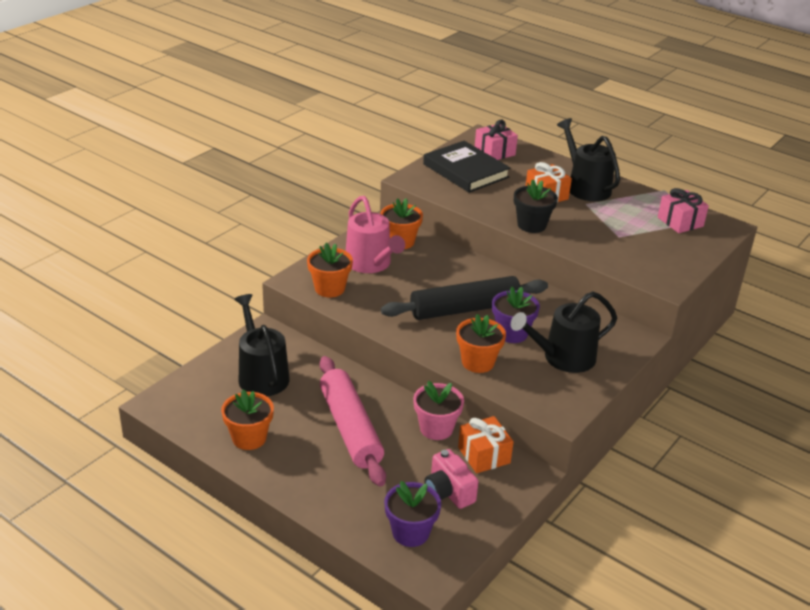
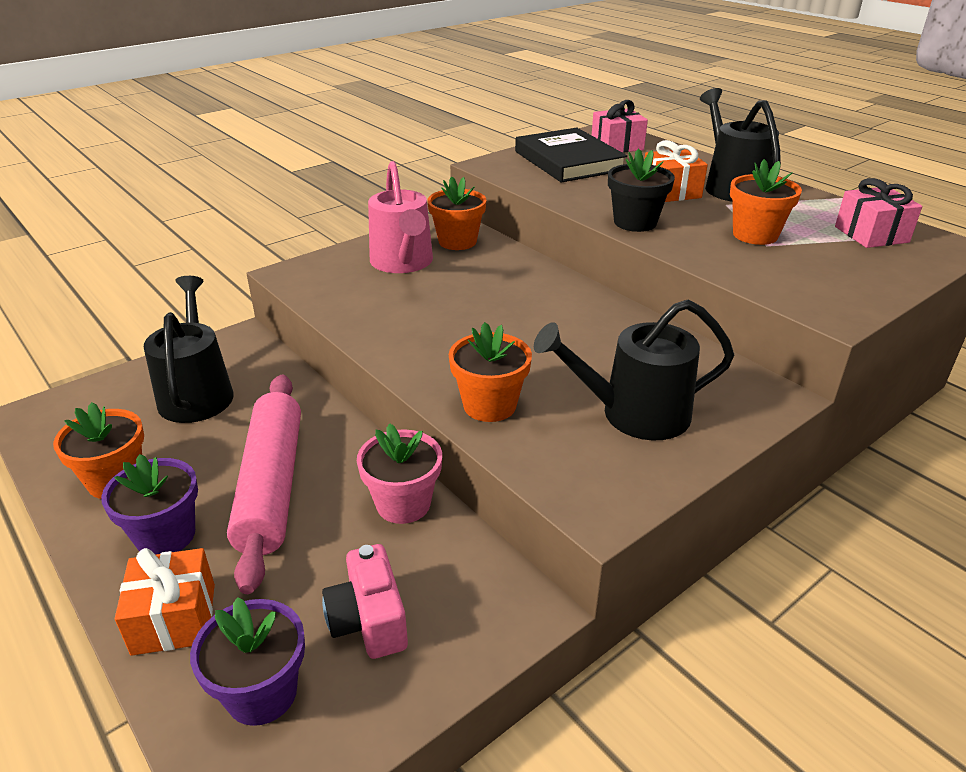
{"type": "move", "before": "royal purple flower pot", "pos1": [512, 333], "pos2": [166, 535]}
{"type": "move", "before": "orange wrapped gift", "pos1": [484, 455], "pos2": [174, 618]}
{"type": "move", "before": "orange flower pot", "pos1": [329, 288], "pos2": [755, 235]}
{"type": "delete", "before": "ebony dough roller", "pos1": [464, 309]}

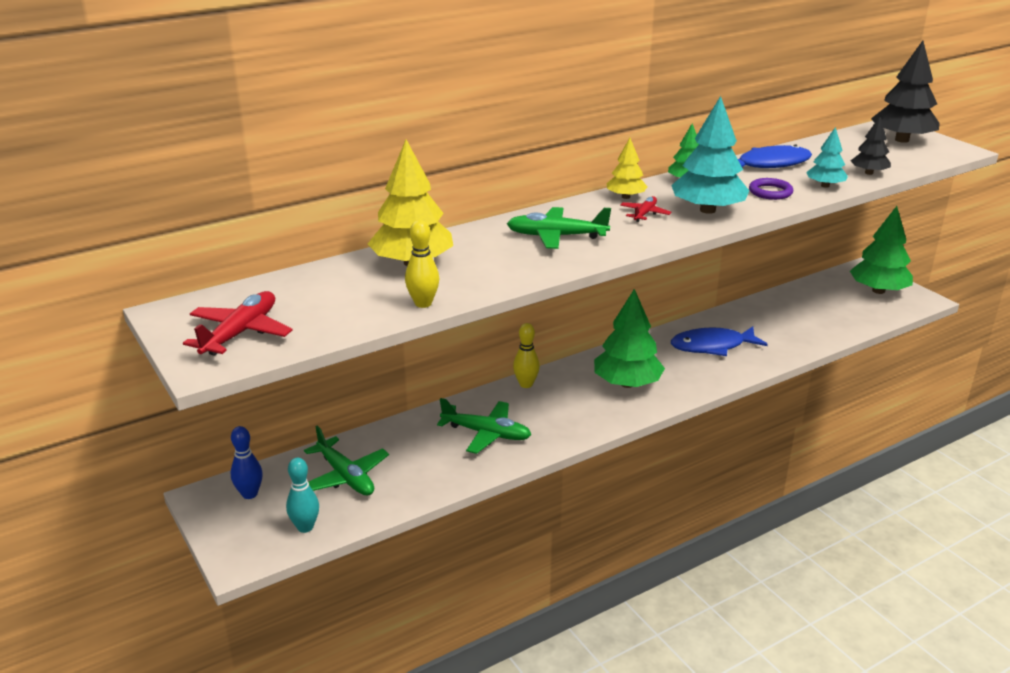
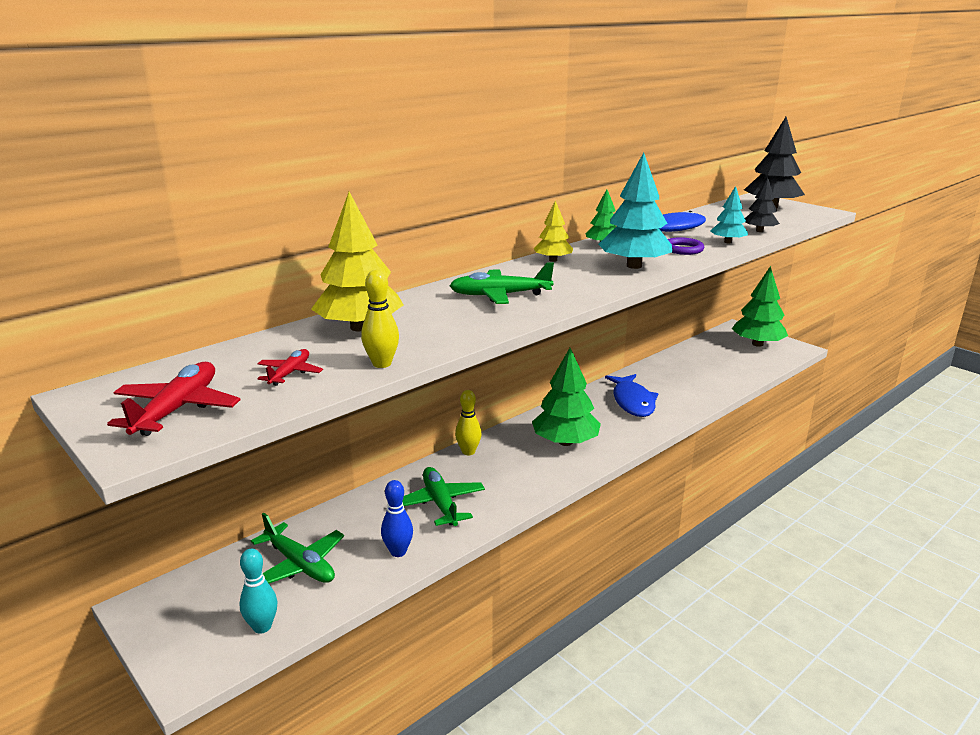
{"type": "move", "before": "crimson aeroplane", "pos1": [644, 214], "pos2": [290, 373]}
{"type": "move", "before": "cobalt bowling pin", "pos1": [249, 494], "pos2": [398, 552]}
{"type": "rotate", "before": "leaf-green aeroplane", "pos1": [486, 434], "pos2": [440, 503], "turn": -120}
{"type": "rotate", "before": "cobalt toy fish", "pos1": [712, 346], "pos2": [632, 402], "turn": -75}

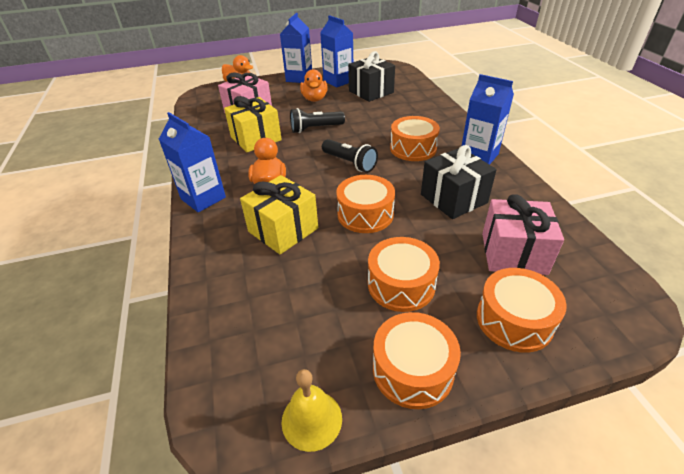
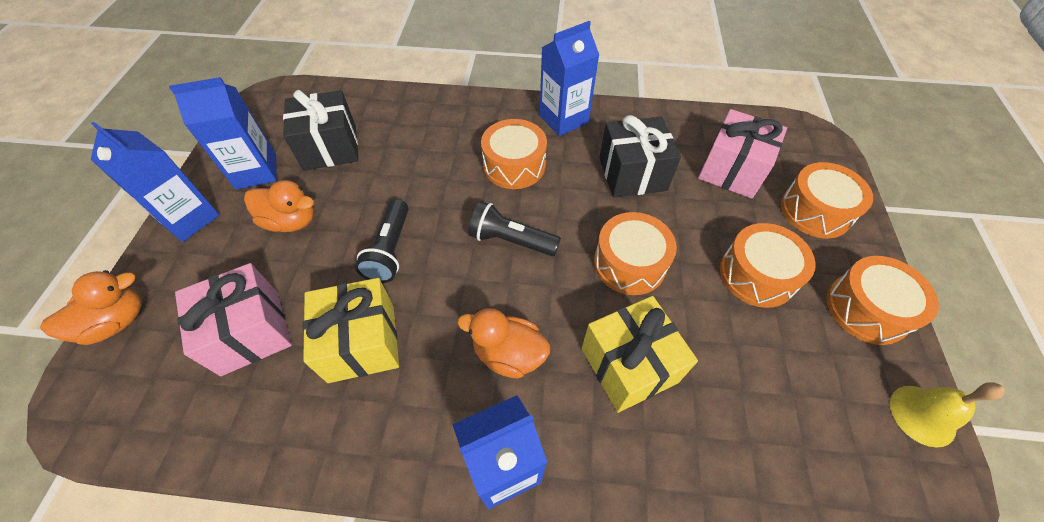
{"type": "rotate", "before": "ebony torch", "pos1": [350, 163], "pos2": [511, 240], "turn": -135}

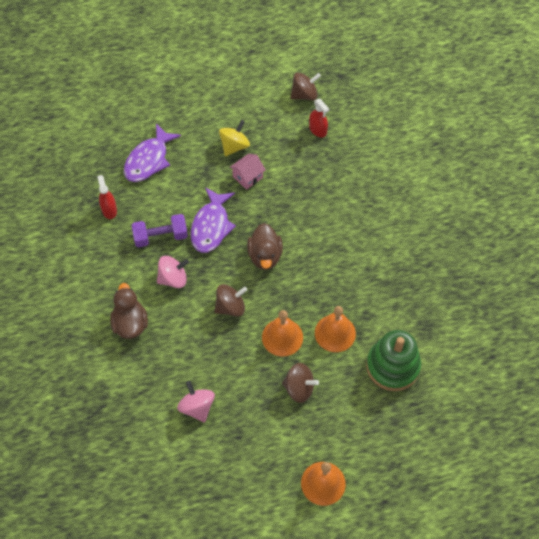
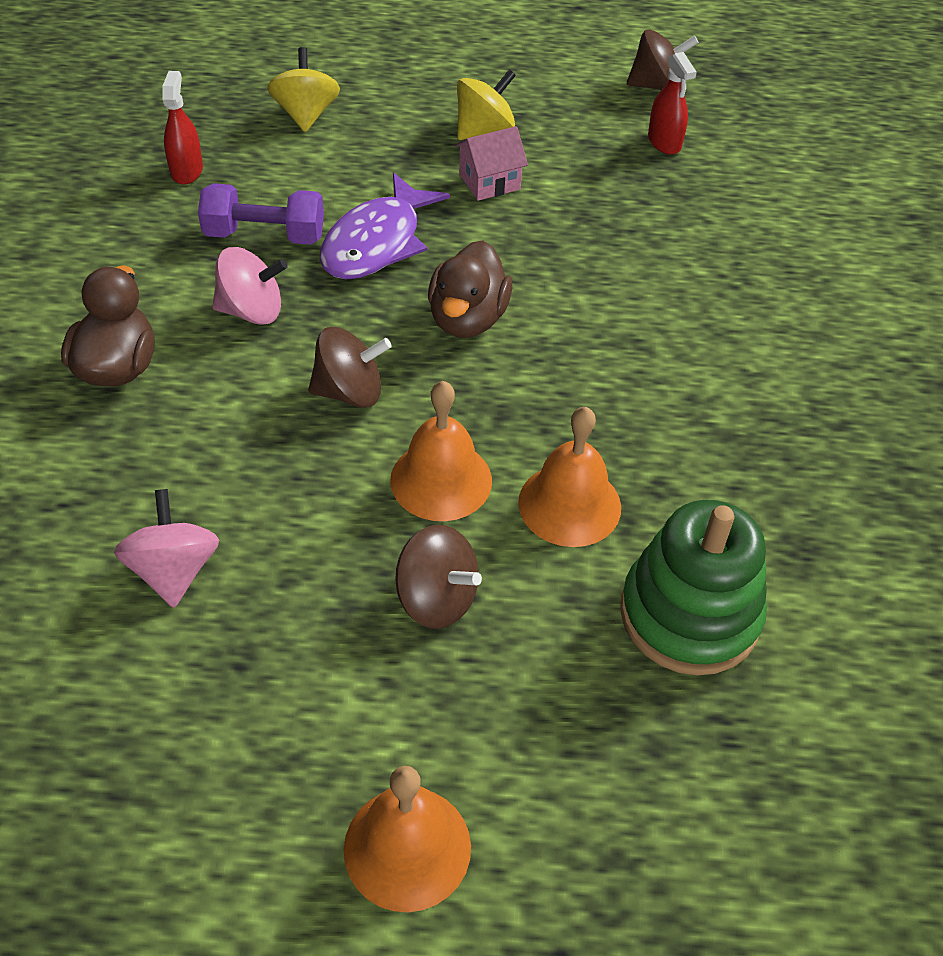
{"type": "replace", "before": "royal purple toy fish", "after": "yellow toy top", "pos1": [149, 160], "pos2": [306, 115]}

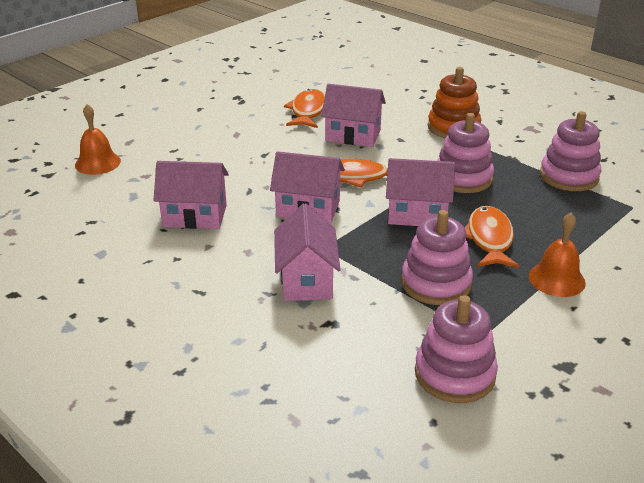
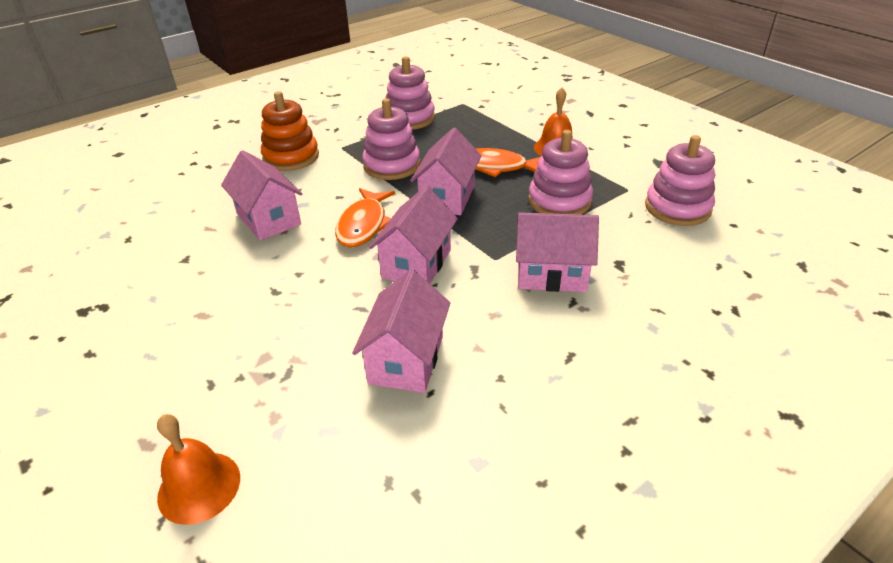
{"type": "rotate", "before": "rosy cottage", "pos1": [353, 135], "pos2": [268, 219], "turn": -60}
{"type": "delete", "before": "orange toy fish", "pos1": [308, 111]}

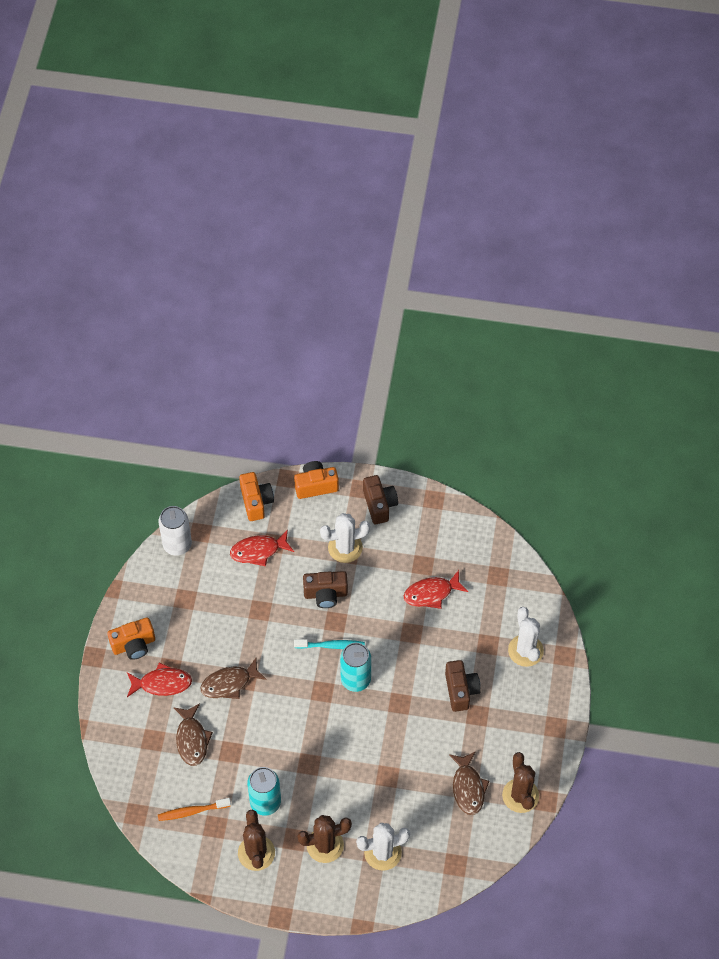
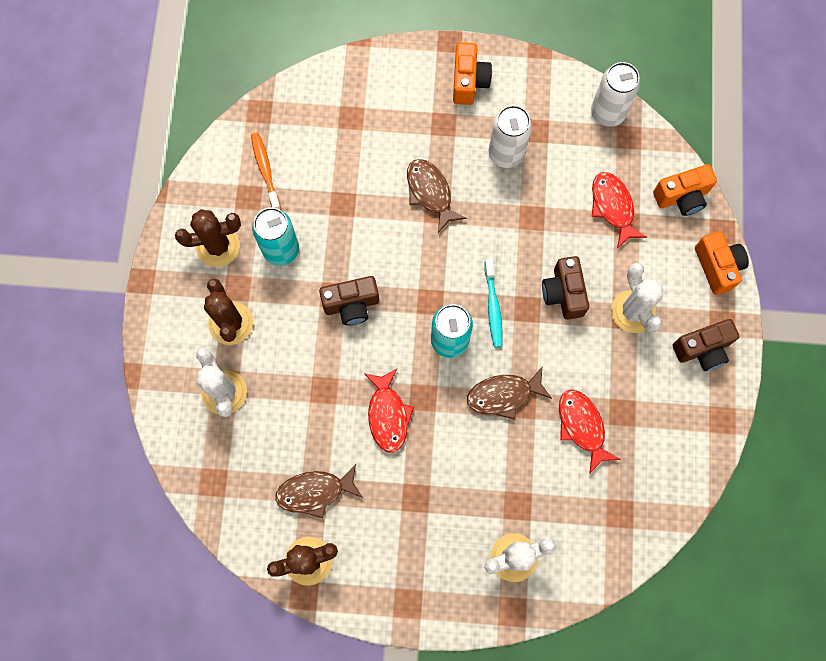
{"type": "move", "before": "dark brown photo camera", "pos1": [461, 690], "pos2": [351, 305]}
{"type": "move", "before": "crimson toy fish", "pos1": [162, 683], "pos2": [388, 415]}
{"type": "rotate", "before": "orange photo camera", "pos1": [134, 645], "pos2": [469, 82], "turn": -150}
{"type": "move", "before": "dark brown toy fish", "pos1": [192, 739], "pos2": [503, 395]}
{"type": "insert", "after": "white soda can", "pos2": [506, 153]}

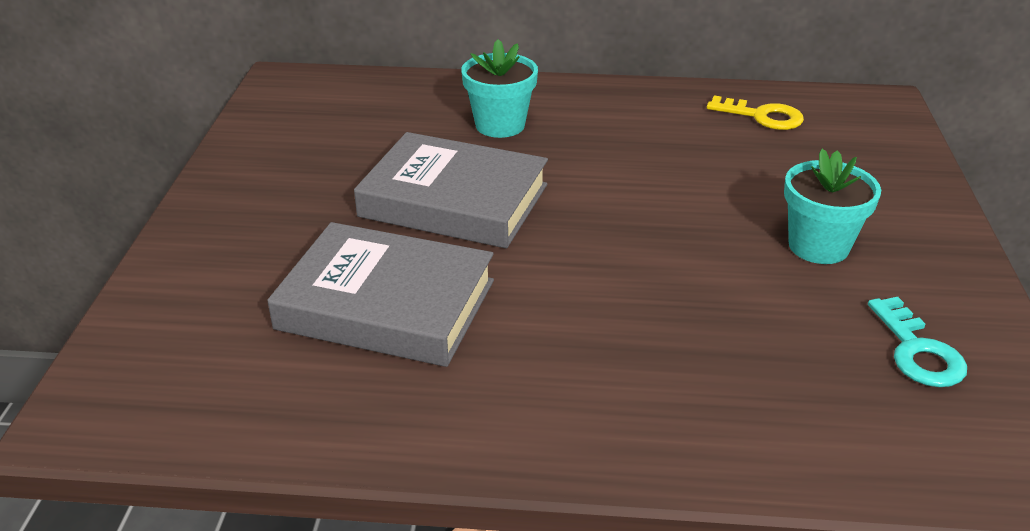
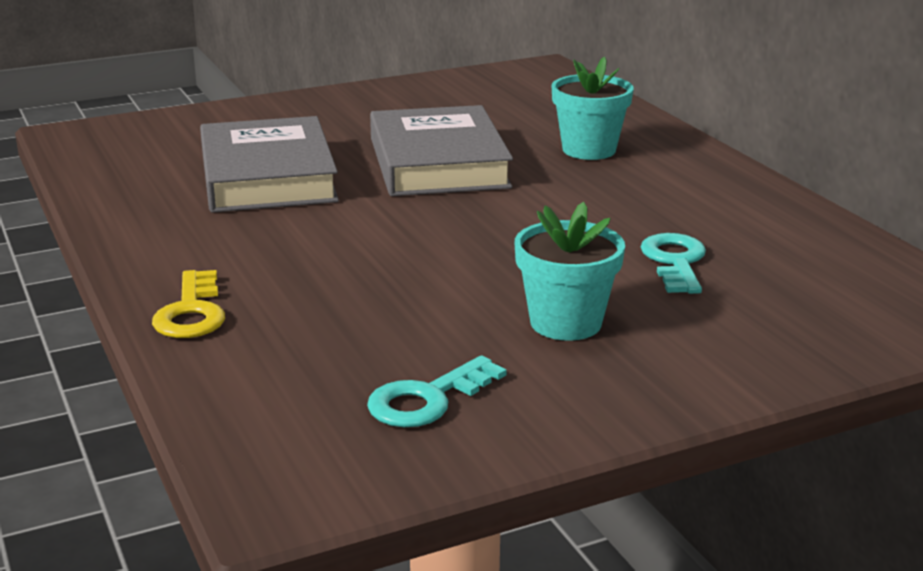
{"type": "move", "before": "yellow door key", "pos1": [762, 116], "pos2": [192, 312]}
{"type": "insert", "after": "teal door key", "pos2": [675, 261]}

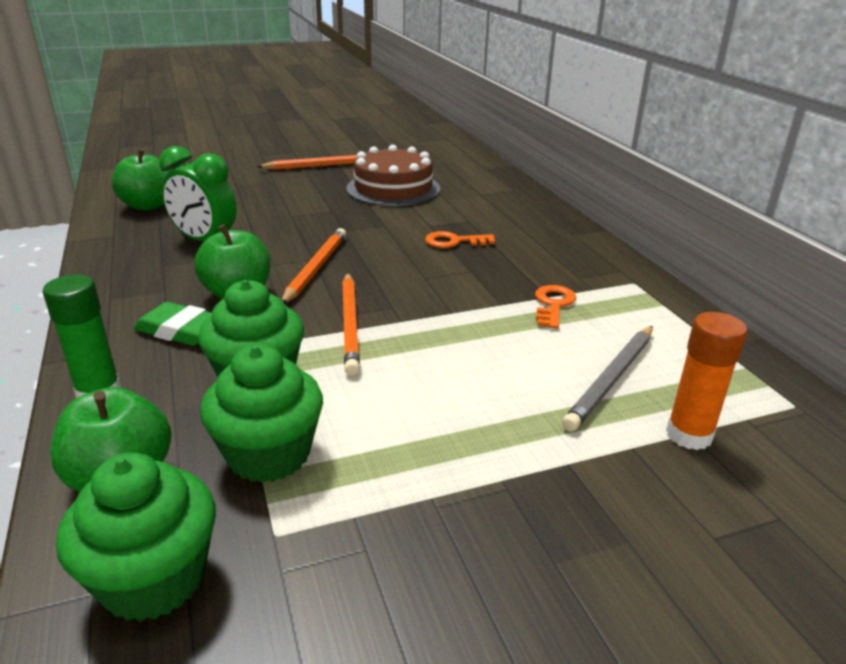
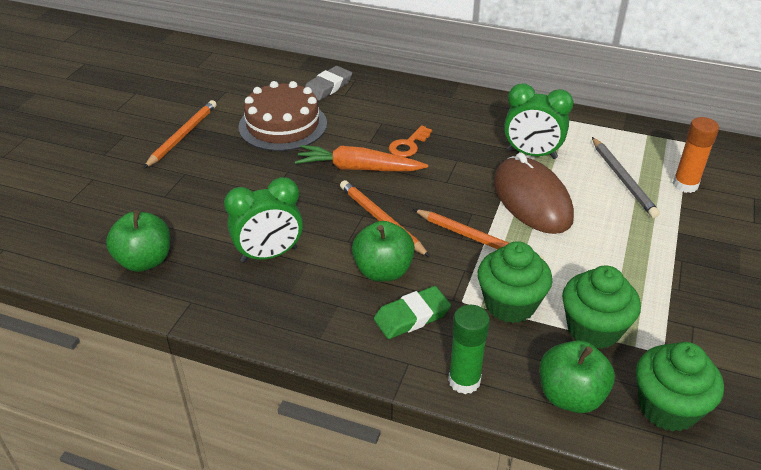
{"type": "insert", "after": "orange root vegetable", "pos2": [358, 168]}
{"type": "insert", "after": "grey pencil eraser", "pos2": [328, 87]}
{"type": "insert", "after": "dark brown PC mouse", "pos2": [531, 200]}
{"type": "replace", "before": "orange door key", "after": "leaf-green clock", "pos1": [553, 305], "pos2": [531, 154]}

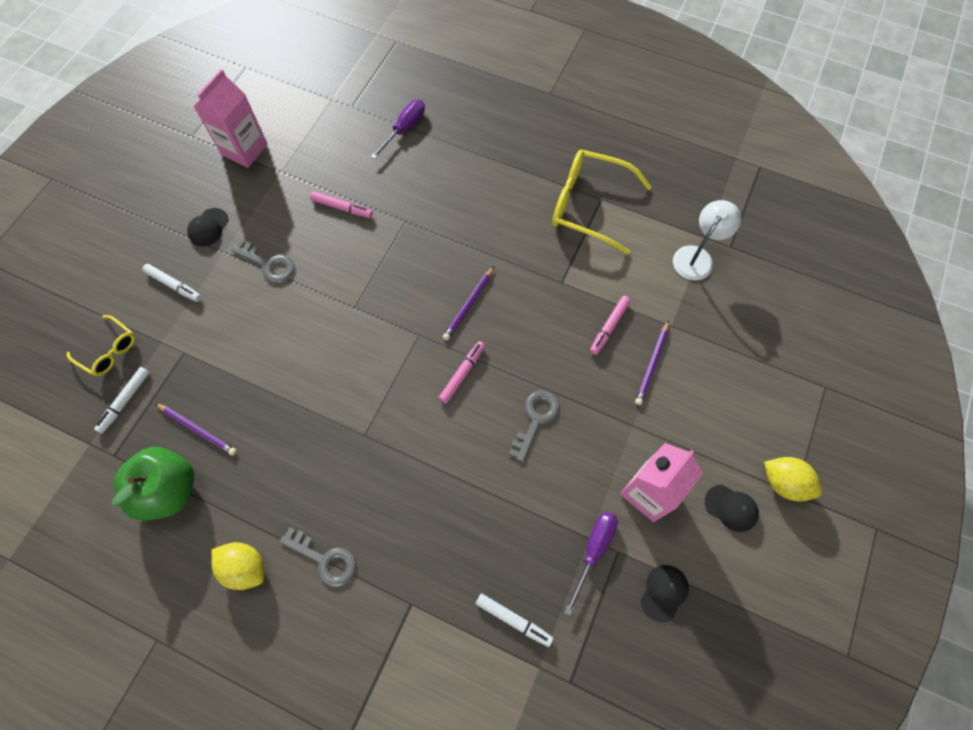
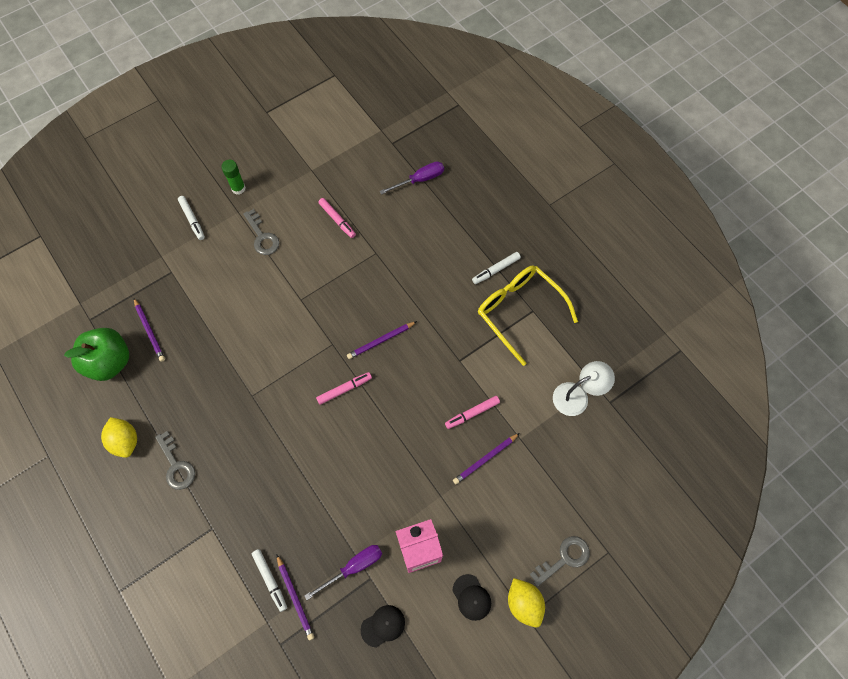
{"type": "replace", "before": "ebony cap", "after": "leaf-green glue", "pos1": [208, 227], "pos2": [238, 188]}
{"type": "insert", "after": "royal purple wooden pencil", "pos2": [295, 598]}
{"type": "move", "before": "white marker pen", "pos1": [125, 401], "pos2": [496, 270]}
{"type": "move", "before": "grey door key", "pos1": [535, 419], "pos2": [564, 558]}
{"type": "delete", "before": "yellow glasses", "pos1": [108, 350]}
{"type": "delete", "before": "rosy juice carton", "pos1": [244, 149]}

